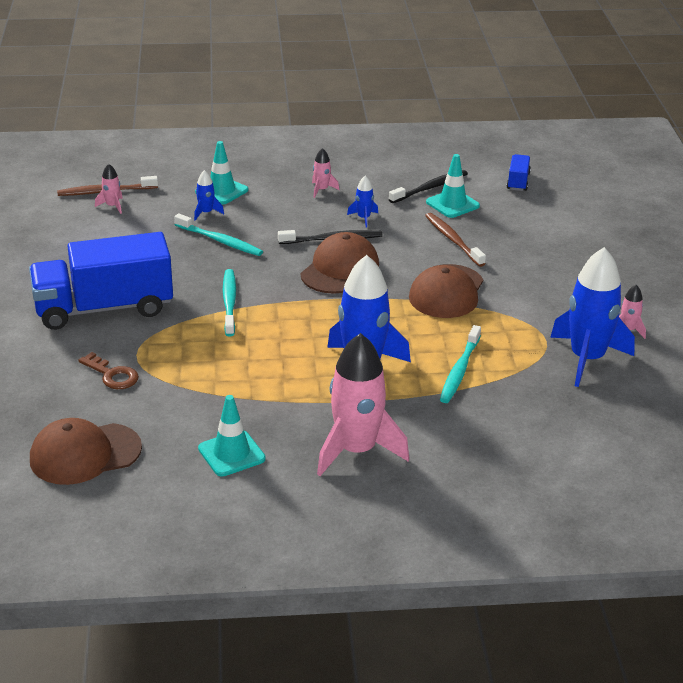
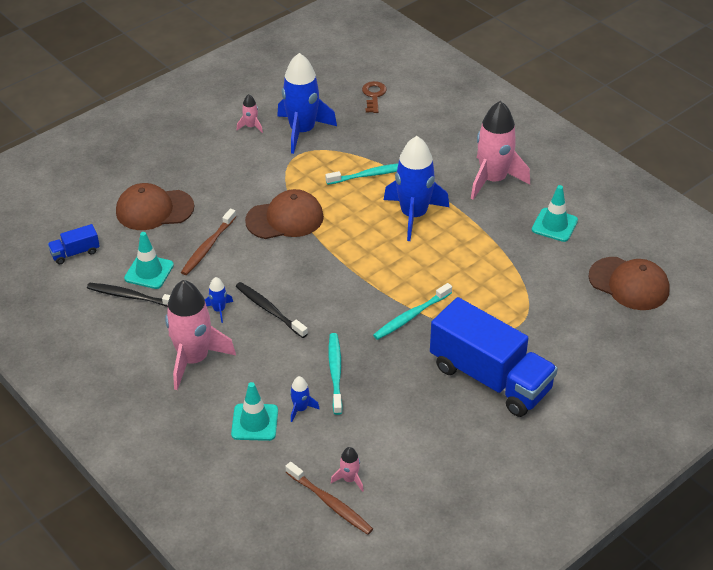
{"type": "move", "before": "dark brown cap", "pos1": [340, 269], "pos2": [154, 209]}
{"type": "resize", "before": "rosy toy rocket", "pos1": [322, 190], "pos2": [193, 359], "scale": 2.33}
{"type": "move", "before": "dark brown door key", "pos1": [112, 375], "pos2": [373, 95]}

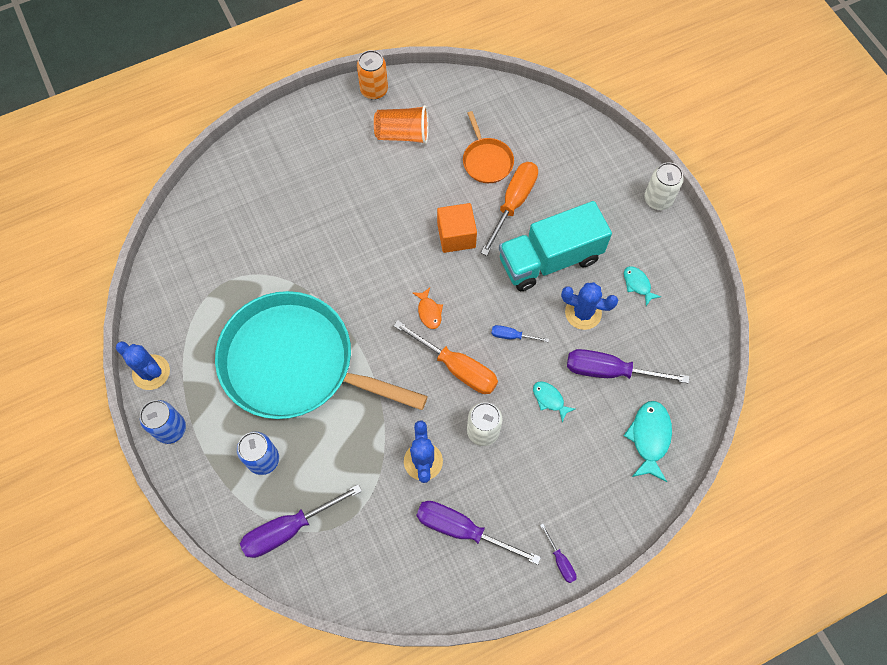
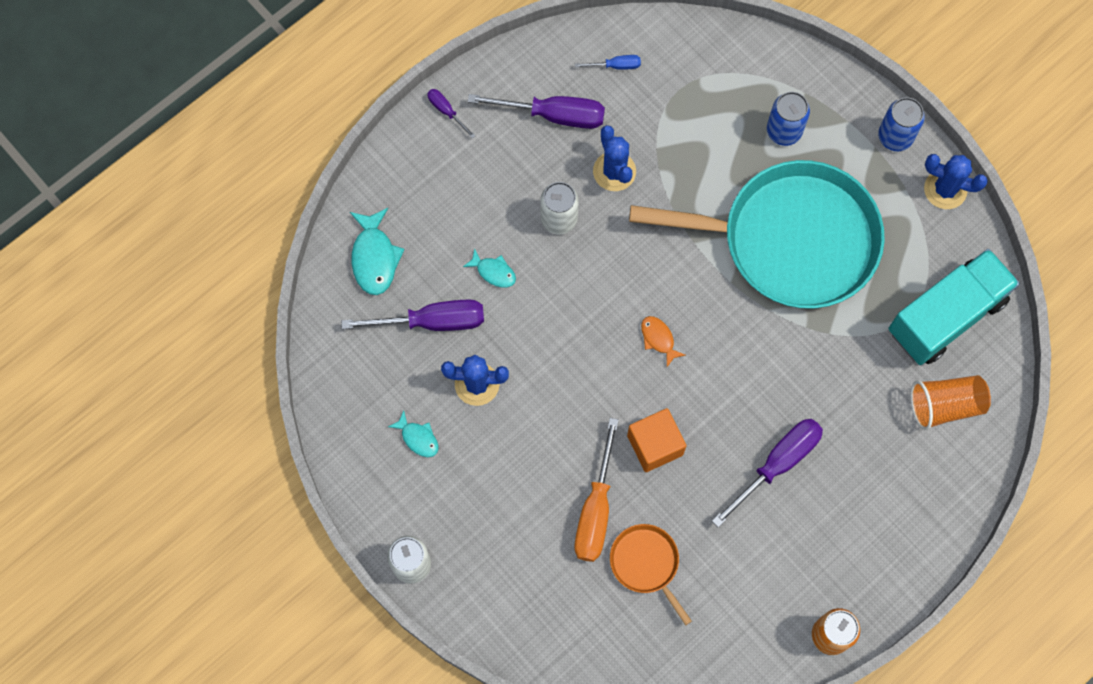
{"type": "move", "before": "cobalt hand screwdriver", "pos1": [512, 336], "pos2": [616, 66]}
{"type": "move", "before": "royal purple hand screwdriver", "pos1": [289, 529], "pos2": [777, 464]}
{"type": "move", "before": "teal toy truck", "pos1": [550, 259], "pos2": [946, 316]}
{"type": "move", "before": "orange tumbler", "pos1": [403, 134], "pos2": [945, 405]}
{"type": "delete", "before": "orange hand screwdriver", "pos1": [457, 367]}

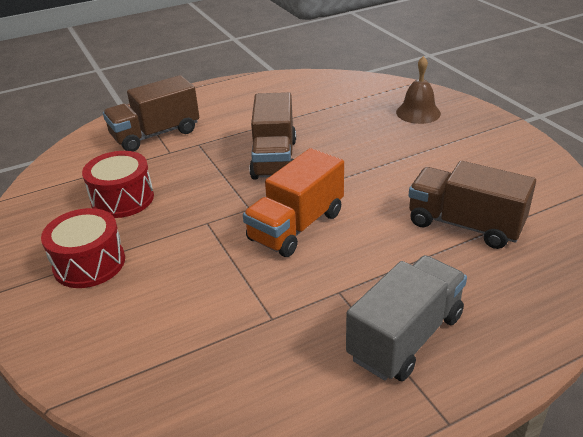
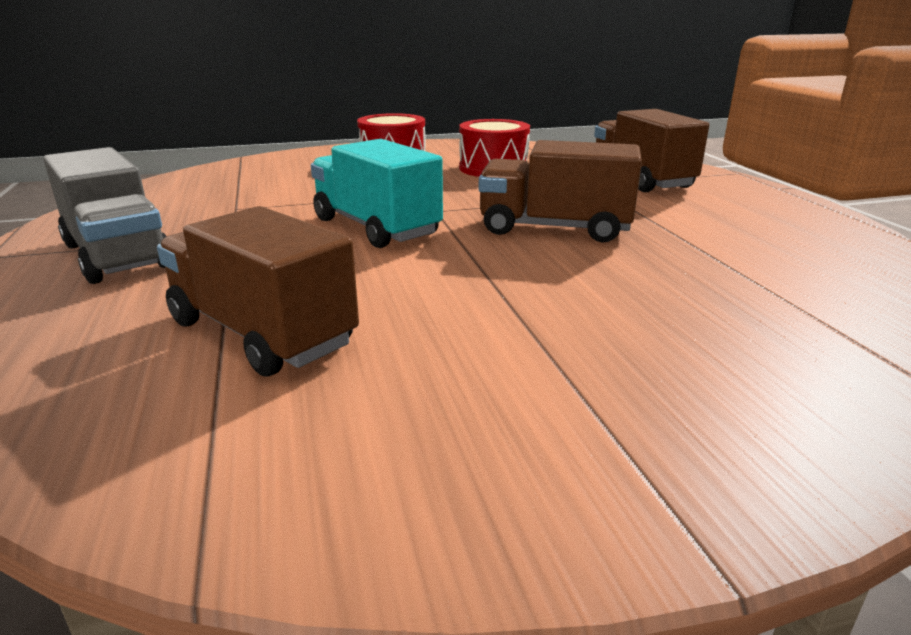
{"type": "rotate", "before": "dark brown toy truck", "pos1": [464, 225], "pos2": [261, 333], "turn": -90}
{"type": "recolor", "before": "orange toy truck", "after": "teal toy truck", "pos1": [296, 226], "pos2": [376, 227]}
{"type": "delete", "before": "dark brown school bell", "pos1": [418, 113]}

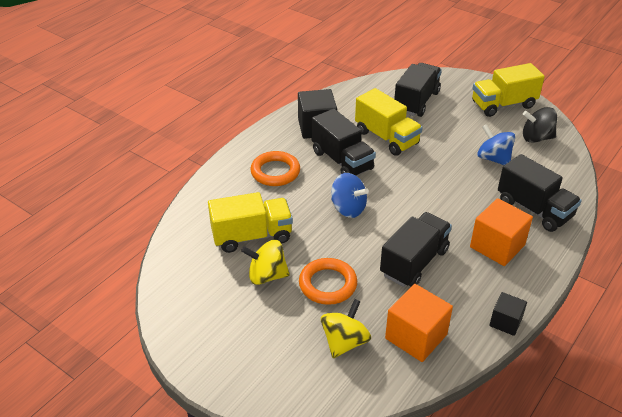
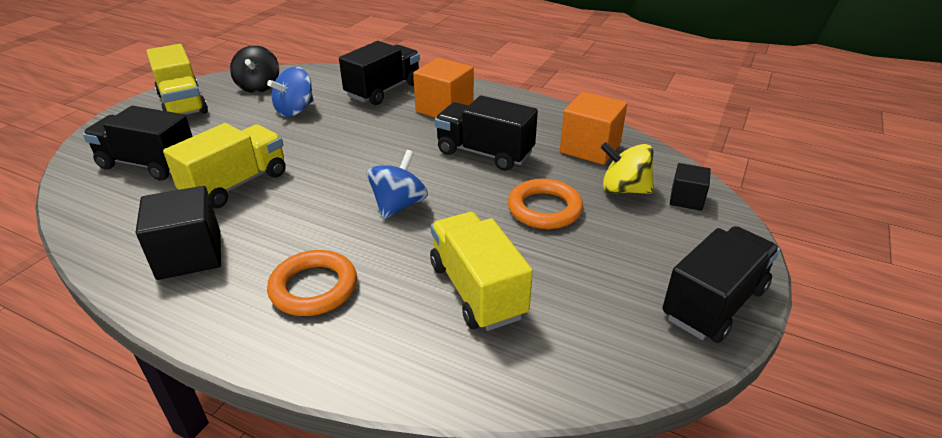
{"type": "move", "before": "ebony toy truck", "pos1": [342, 160], "pos2": [714, 303]}
{"type": "move", "before": "ebony block", "pos1": [505, 322], "pos2": [686, 199]}
{"type": "delete", "before": "yellow toy top", "pos1": [267, 275]}

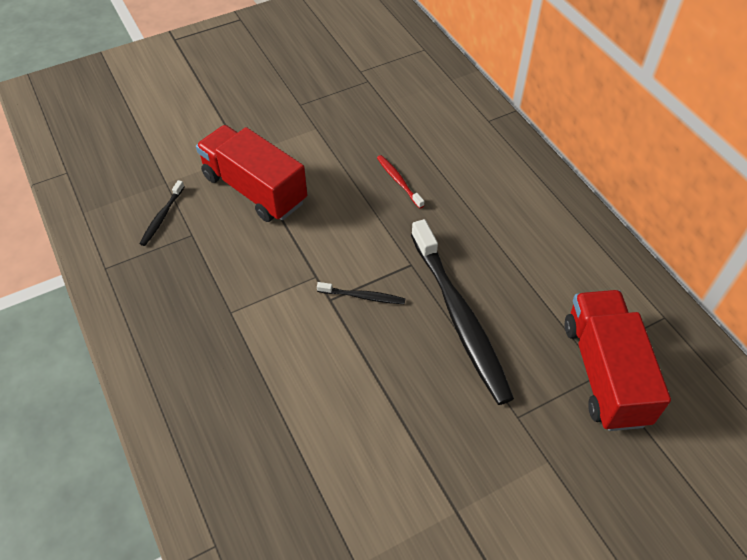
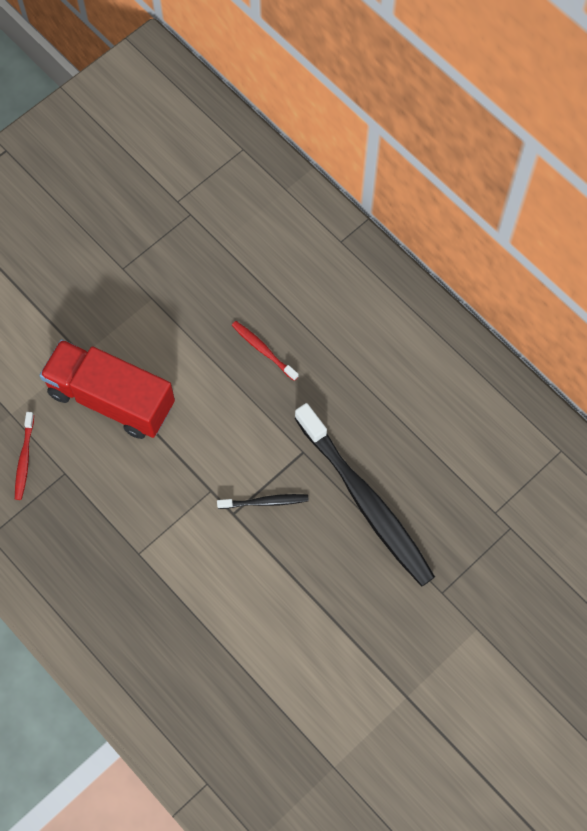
{"type": "recolor", "before": "ebony dental brush", "after": "crimson dental brush", "pos1": [162, 217], "pos2": [24, 459]}
{"type": "delete", "before": "crimson toy truck", "pos1": [604, 372]}

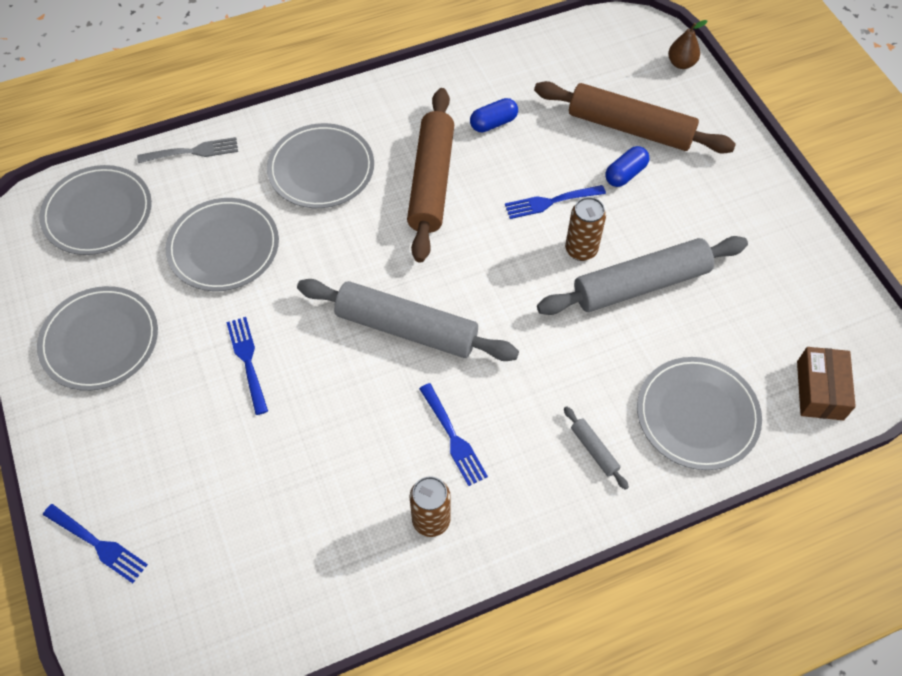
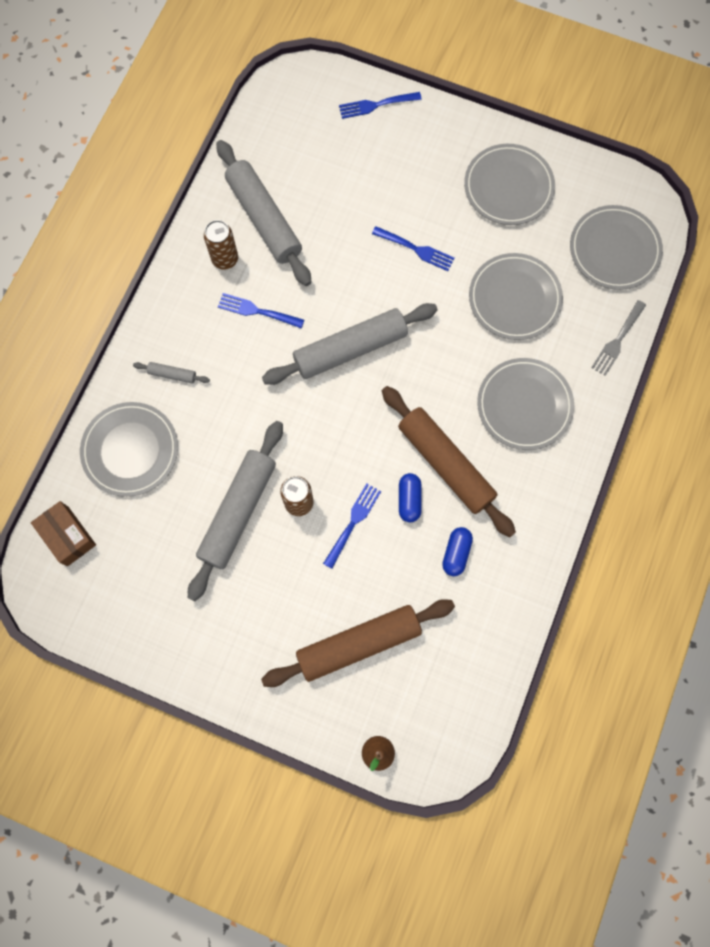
{"type": "insert", "after": "grey dough roller", "pos2": [264, 219]}
{"type": "move", "before": "cobalt pill", "pos1": [625, 174], "pos2": [409, 500]}

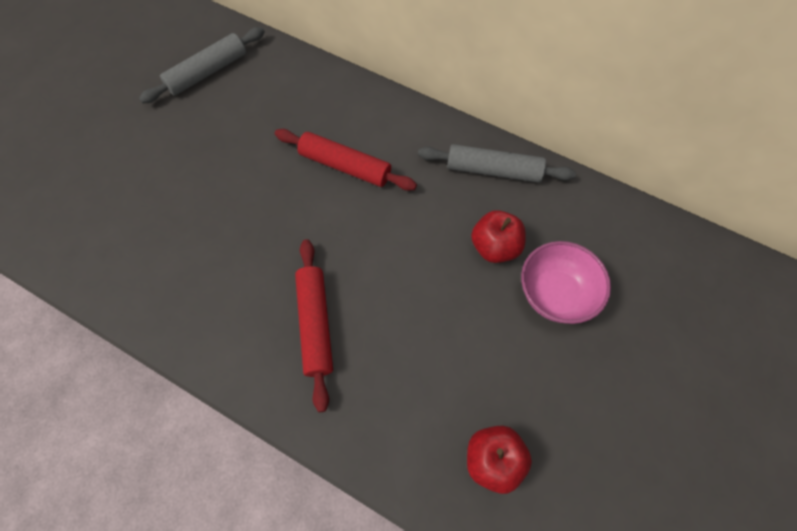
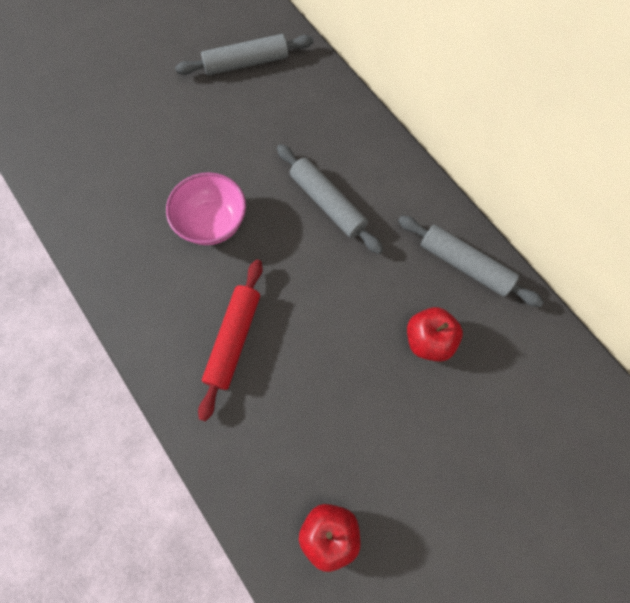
{"type": "move", "before": "rosy serving bowl", "pos1": [555, 294], "pos2": [212, 223]}
{"type": "recolor", "before": "crimson dough roller", "after": "grey dough roller", "pos1": [345, 166], "pos2": [327, 203]}

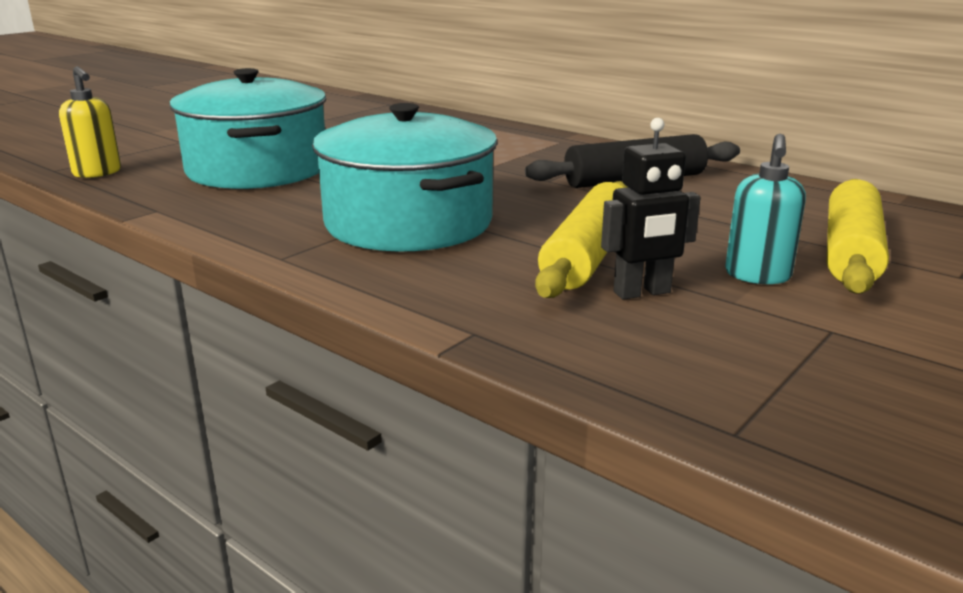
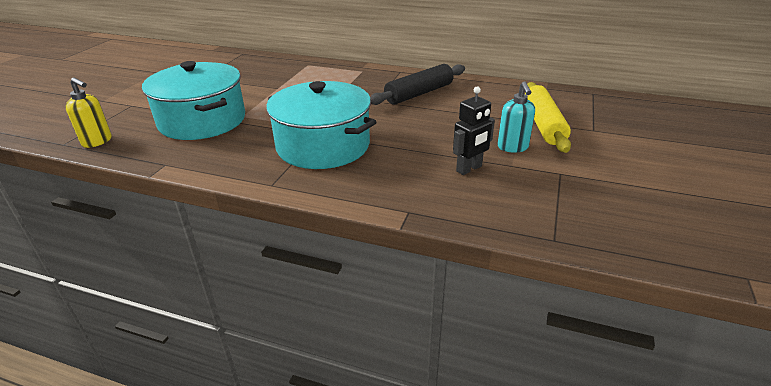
{"type": "delete", "before": "yellow dough roller", "pos1": [587, 255]}

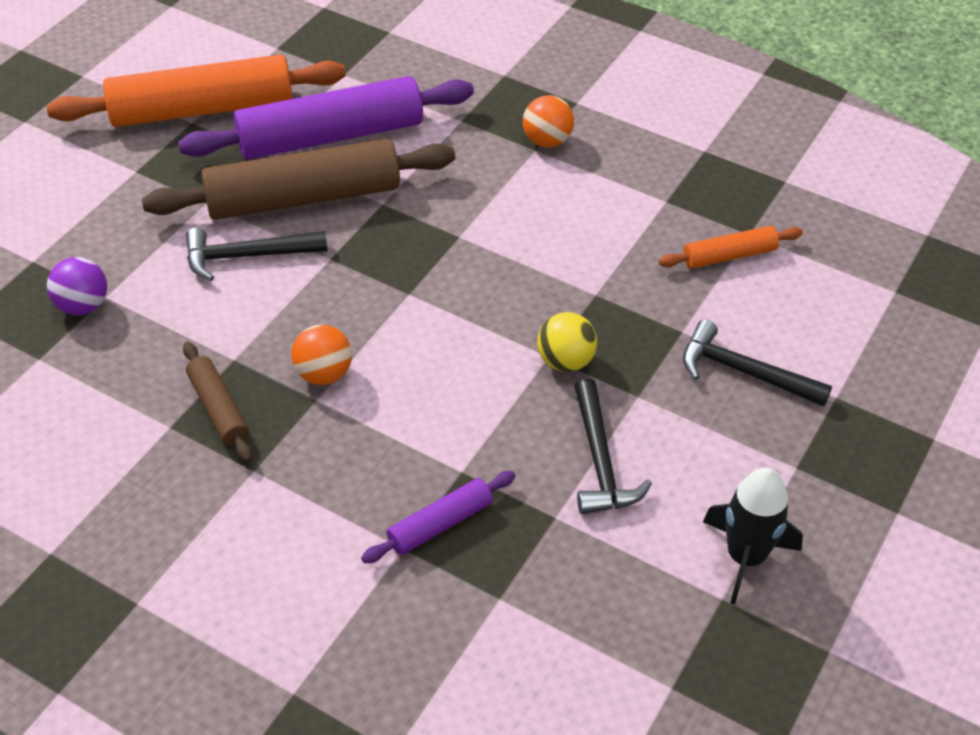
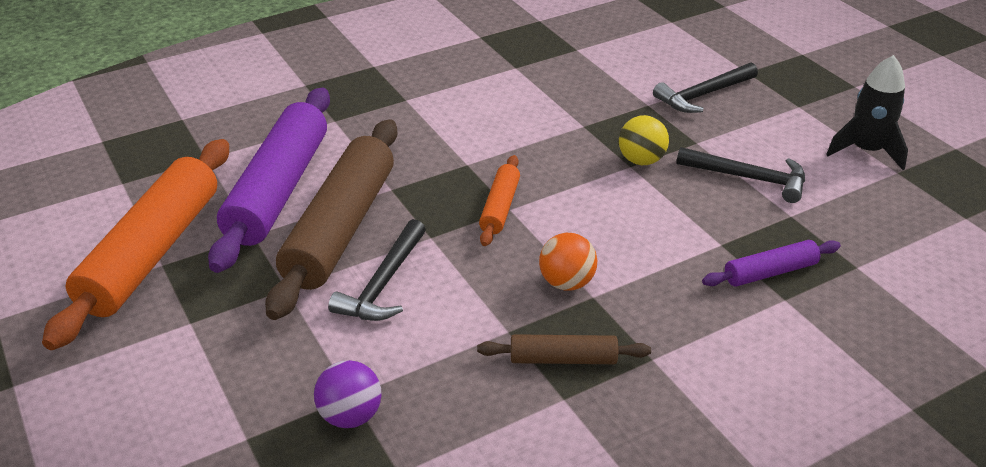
{"type": "move", "before": "orange dough roller", "pos1": [729, 256], "pos2": [500, 207]}
{"type": "rotate", "before": "royal purple dough roller", "pos1": [440, 524], "pos2": [770, 272], "turn": 75}
{"type": "delete", "before": "orange play ball", "pos1": [547, 141]}

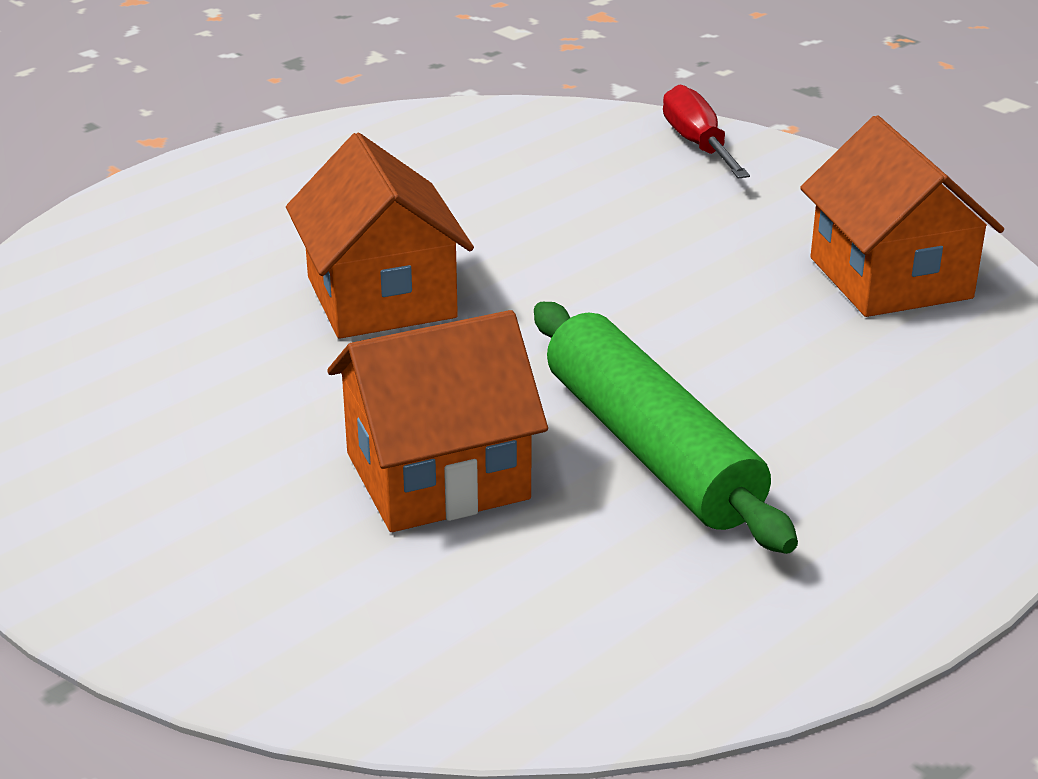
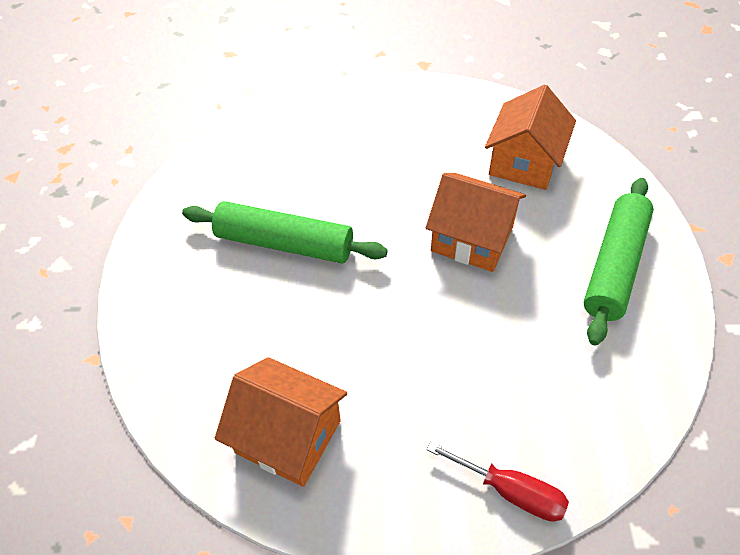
{"type": "move", "before": "orange cottage", "pos1": [437, 476], "pos2": [524, 162]}
{"type": "insert", "after": "leaf-green dough roller", "pos2": [614, 266]}

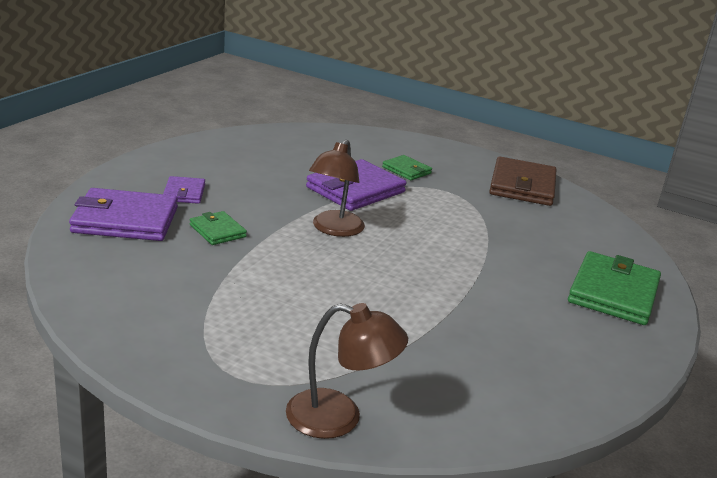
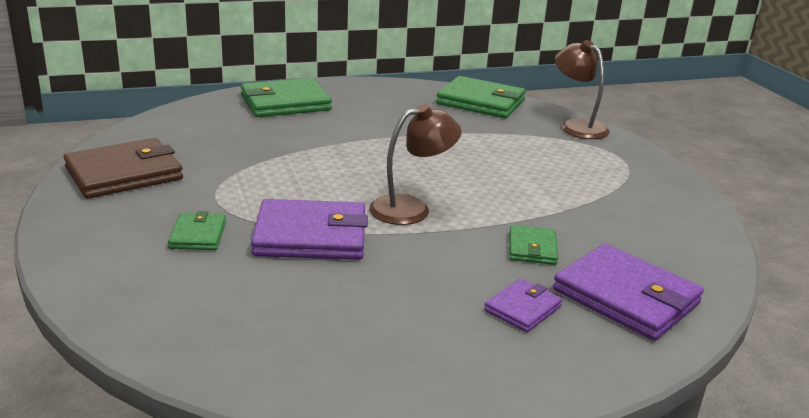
{"type": "insert", "after": "leaf-green billfold", "pos2": [481, 102]}

